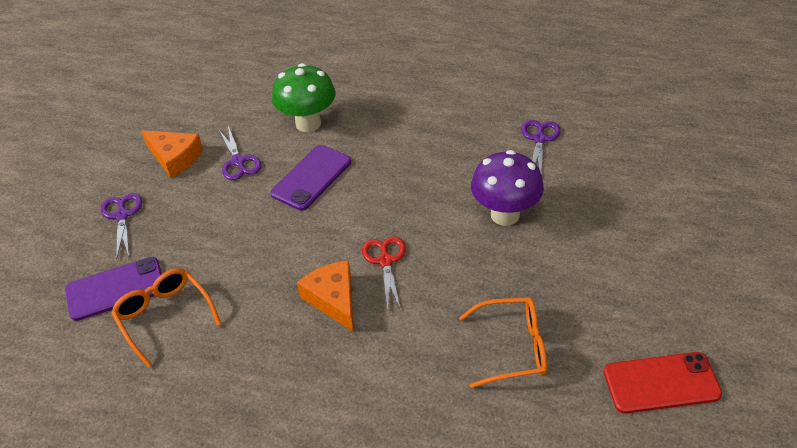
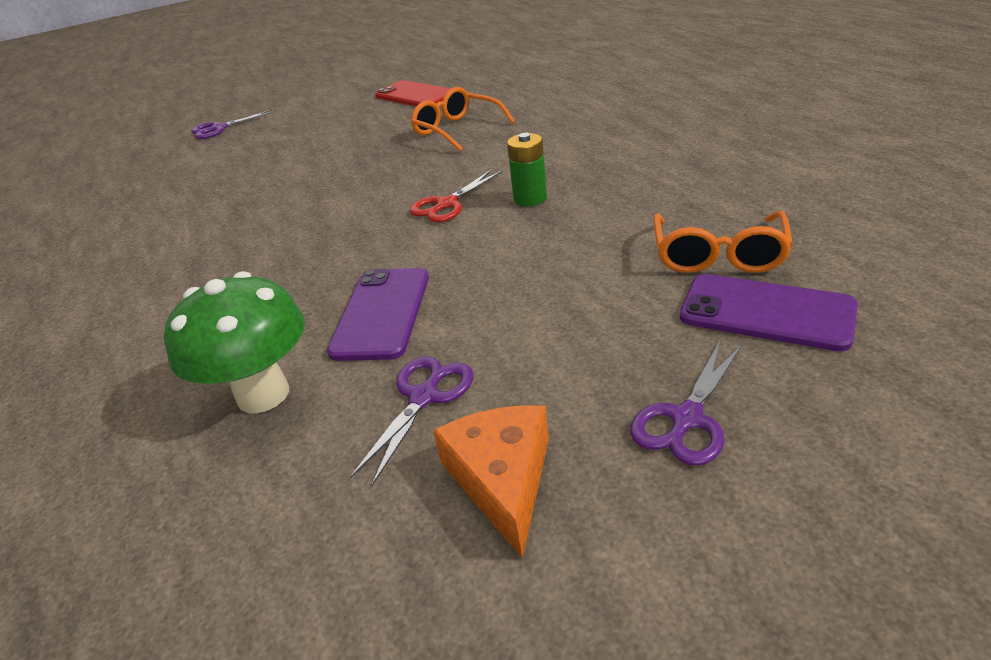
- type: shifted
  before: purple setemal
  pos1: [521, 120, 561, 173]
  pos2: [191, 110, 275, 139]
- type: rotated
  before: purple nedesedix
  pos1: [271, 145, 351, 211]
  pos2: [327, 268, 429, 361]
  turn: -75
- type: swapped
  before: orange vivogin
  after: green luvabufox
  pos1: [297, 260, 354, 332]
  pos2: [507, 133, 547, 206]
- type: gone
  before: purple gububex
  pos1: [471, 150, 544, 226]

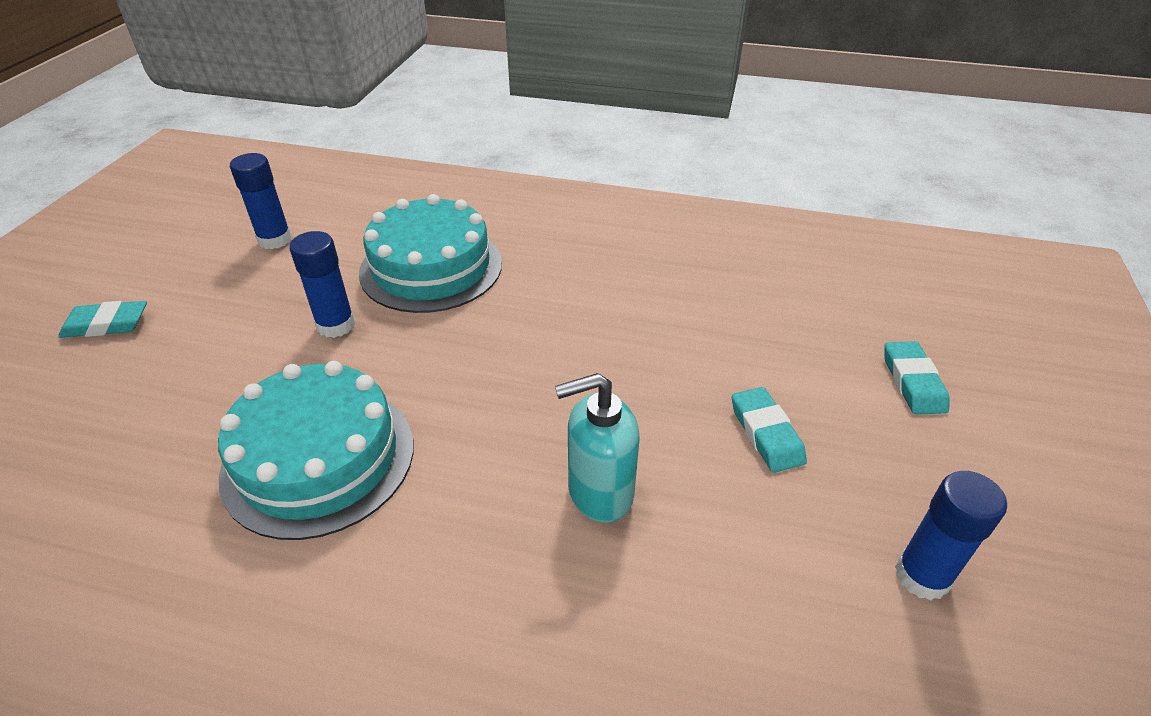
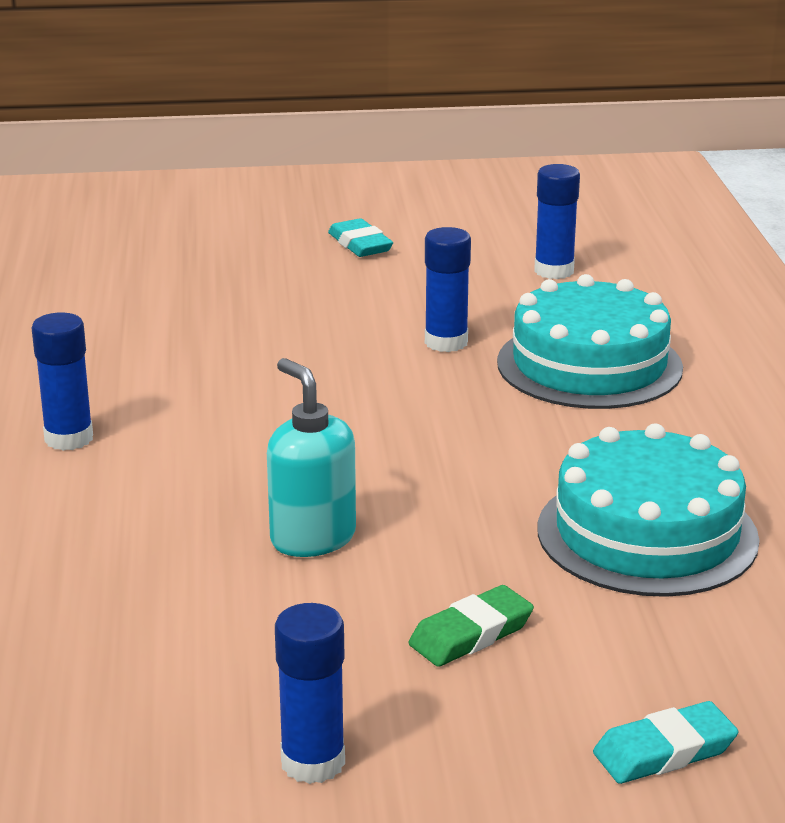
- type: new
  after: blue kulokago
  pos2: [32, 312, 93, 451]
- type: repainted
  before: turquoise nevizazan
  after: green nevizazan
  pos1: [732, 387, 807, 473]
  pos2: [409, 585, 534, 667]
- type: shifted
  before: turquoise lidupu
  pos1: [218, 361, 414, 540]
  pos2: [538, 423, 760, 597]

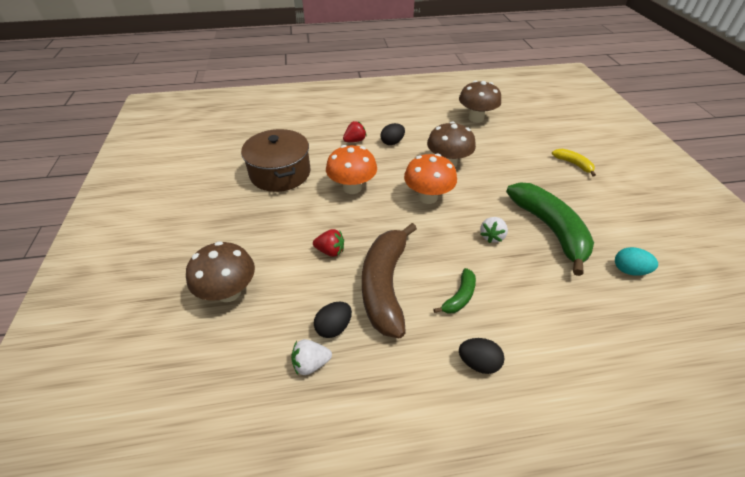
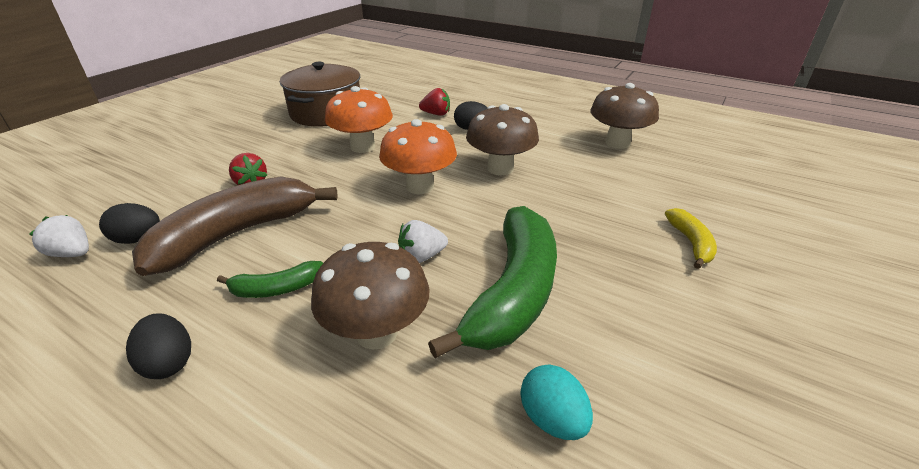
- type: shifted
  before: brown gububex
  pos1: [186, 241, 255, 302]
  pos2: [311, 242, 430, 350]

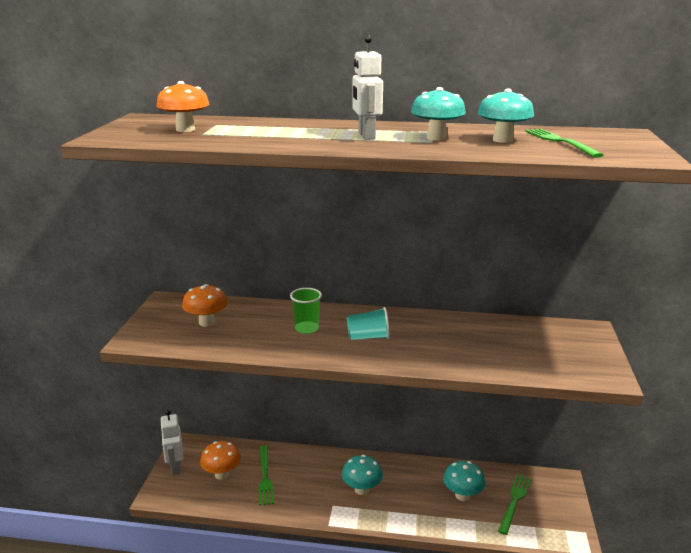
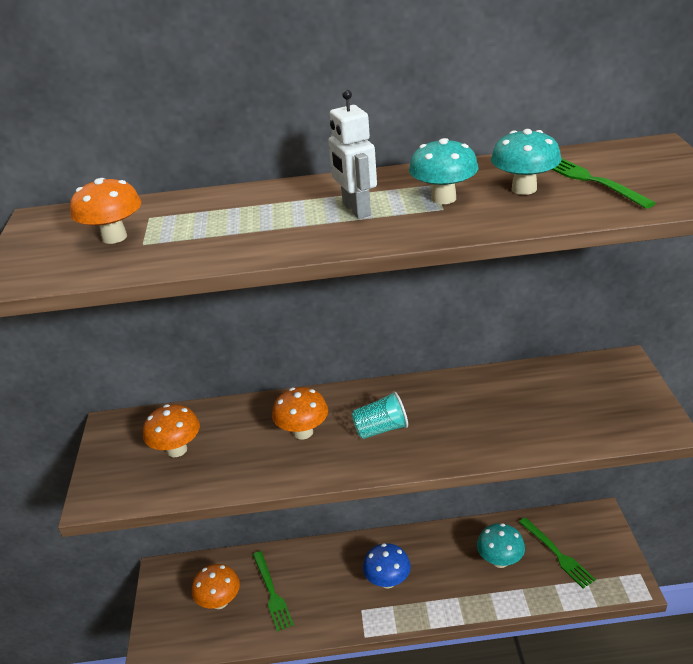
- type: swapped
  before: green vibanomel
  after: orange gububex
  pos1: [290, 288, 322, 334]
  pos2: [272, 387, 328, 440]
- type: repainted
  before: turquoise gububex
  after: blue gububex
  pos1: [342, 455, 383, 495]
  pos2: [363, 543, 411, 589]
- type: rotated
  before: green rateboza
  pos1: [498, 474, 531, 535]
  pos2: [519, 517, 596, 588]
  turn: 135
- type: gone
  before: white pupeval
  pos1: [160, 410, 183, 475]

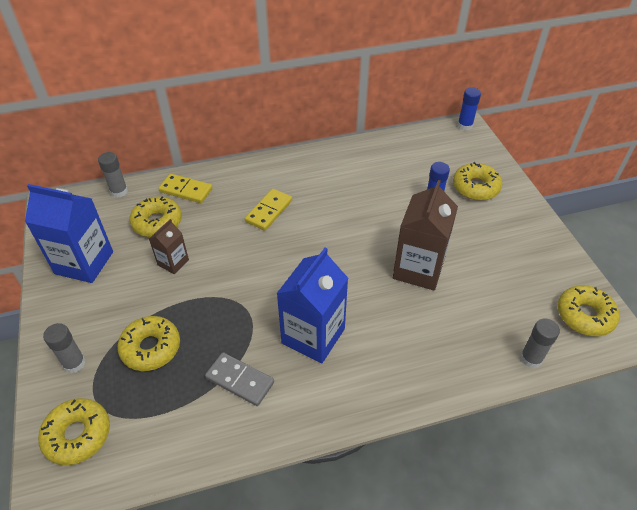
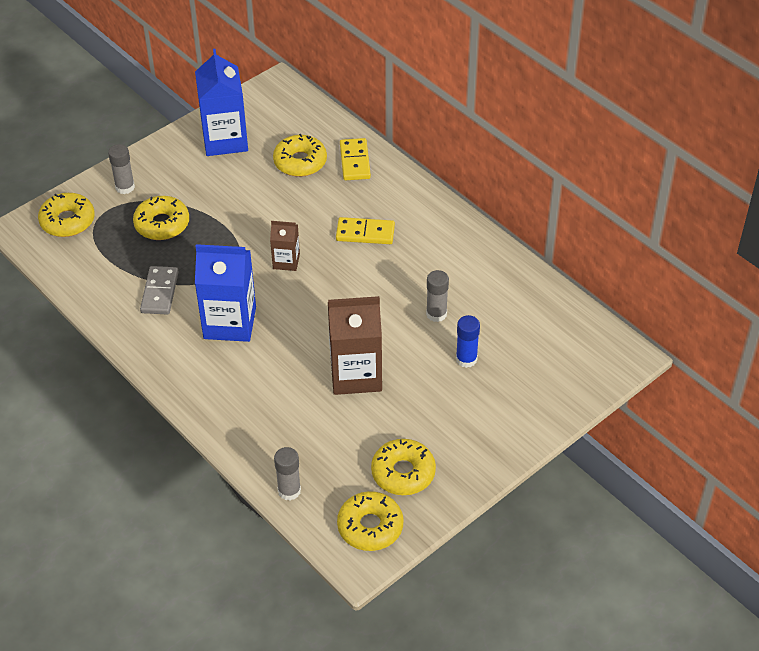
- type: shifted
  before: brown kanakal
  pos1: [149, 219, 189, 274]
  pos2: [270, 221, 300, 271]
- type: shifted
  before: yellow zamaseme
  pos1: [453, 162, 502, 200]
  pos2: [371, 439, 436, 495]
- type: shifted
  before: grey kulokago
  pos1: [98, 152, 128, 198]
  pos2: [426, 270, 449, 322]
- type: gone
  before: blue kulokago
  pos1: [457, 88, 481, 130]

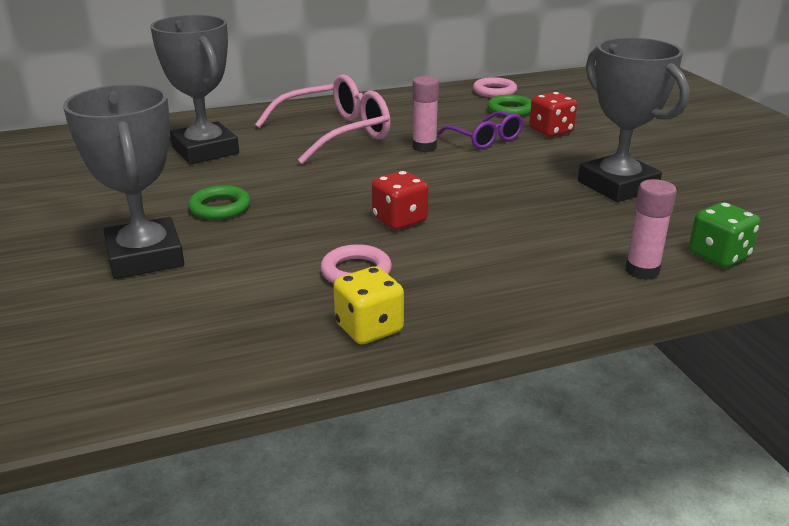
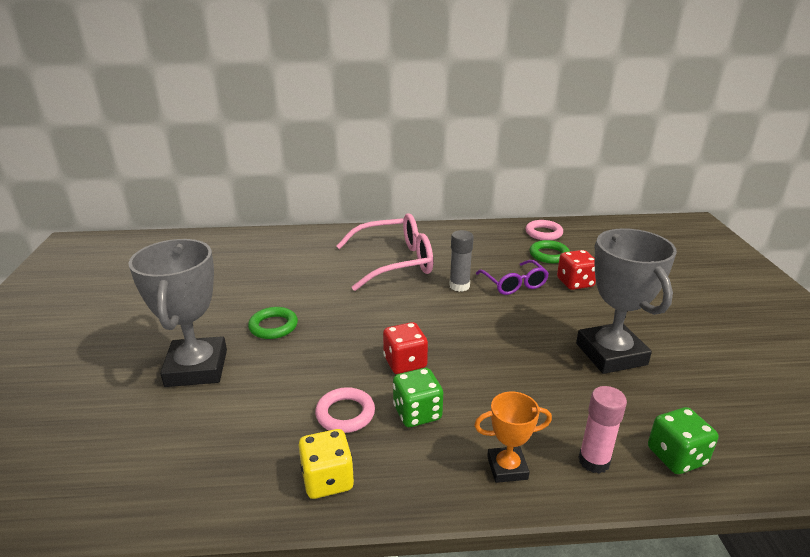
- type: new
  after: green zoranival
  pos2: [393, 368, 443, 427]
- type: repainted
  before: pink kulokago
  after: grey kulokago
  pos1: [412, 76, 439, 152]
  pos2: [449, 230, 474, 292]
- type: new
  after: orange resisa
  pos2: [474, 392, 552, 483]
- type: gone
  before: grey resisa
  pos1: [150, 15, 239, 164]

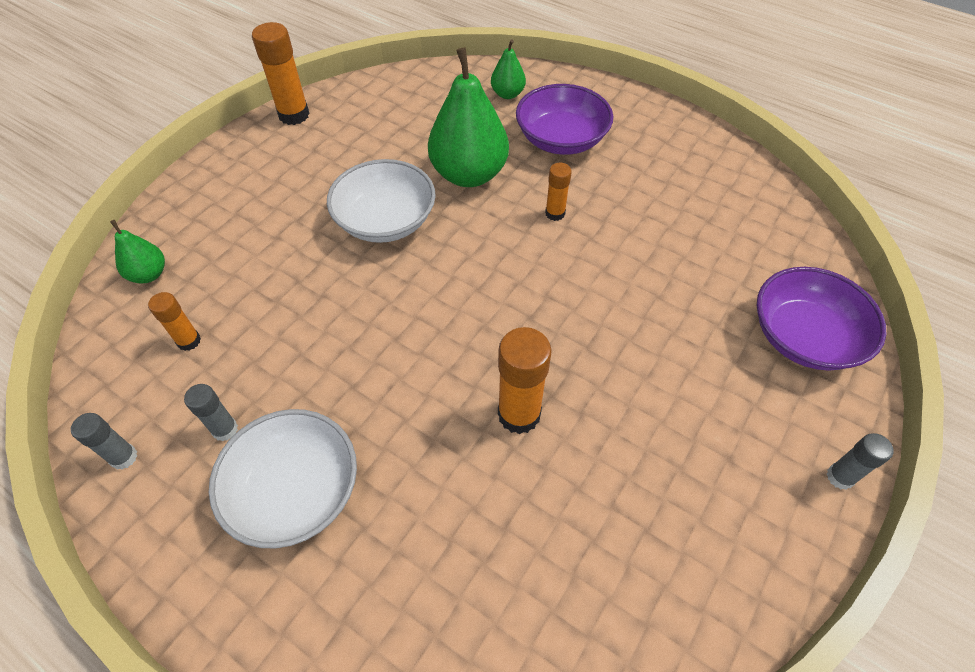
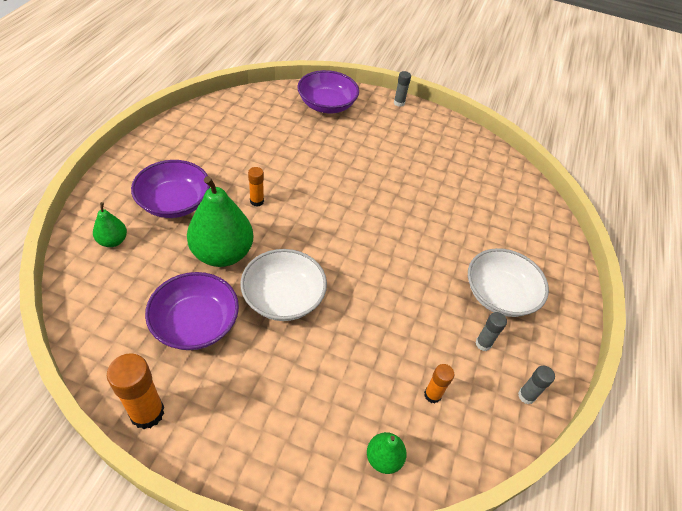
- type: new
  after: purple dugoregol
  pos2: [145, 272, 239, 350]
- type: gone
  before: orange kulokago
  pos1: [498, 327, 552, 434]

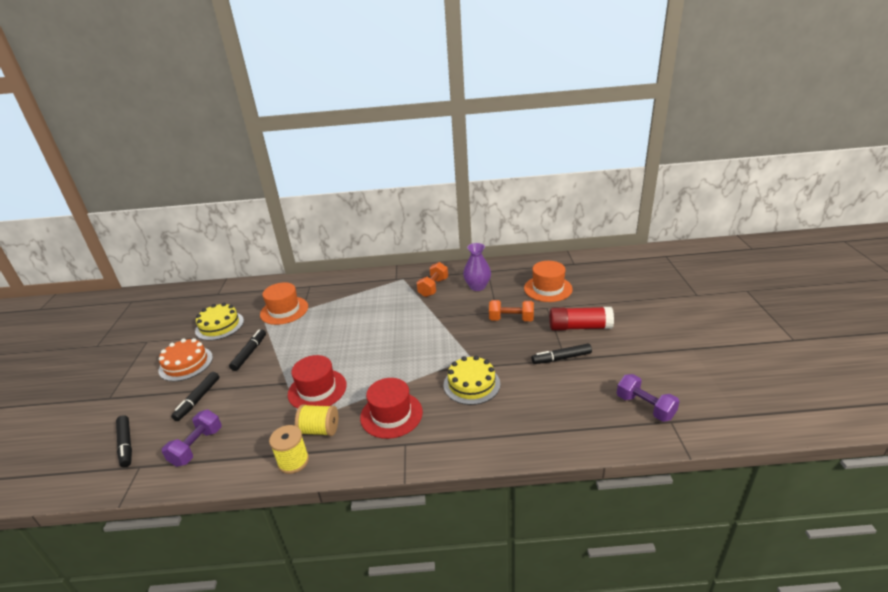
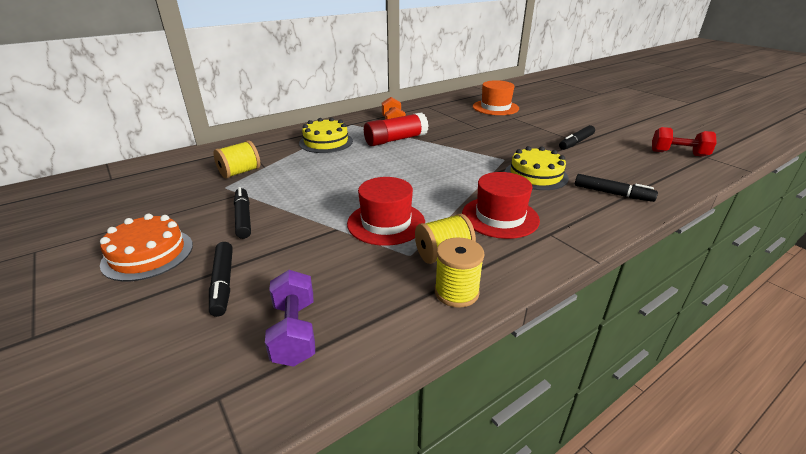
- type: swapped
  before: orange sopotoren
  after: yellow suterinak
  pos1: [260, 282, 308, 325]
  pos2: [213, 140, 260, 179]
- type: shifted
  before: yellow lidupu
  pos1: [195, 303, 244, 341]
  pos2: [299, 118, 353, 153]
- type: shifted
  before: red kulokago
  pos1: [549, 307, 614, 331]
  pos2: [364, 113, 429, 146]
- type: shifted
  before: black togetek
  pos1: [116, 415, 132, 467]
  pos2: [575, 174, 658, 202]
- type: repainted
  before: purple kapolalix
  after: red kapolalix
  pos1: [617, 374, 680, 422]
  pos2: [652, 127, 717, 157]
- type: gone
  before: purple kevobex
  pos1: [463, 243, 491, 291]
- type: gone
  before: orange kapolalix
  pos1: [489, 300, 534, 321]

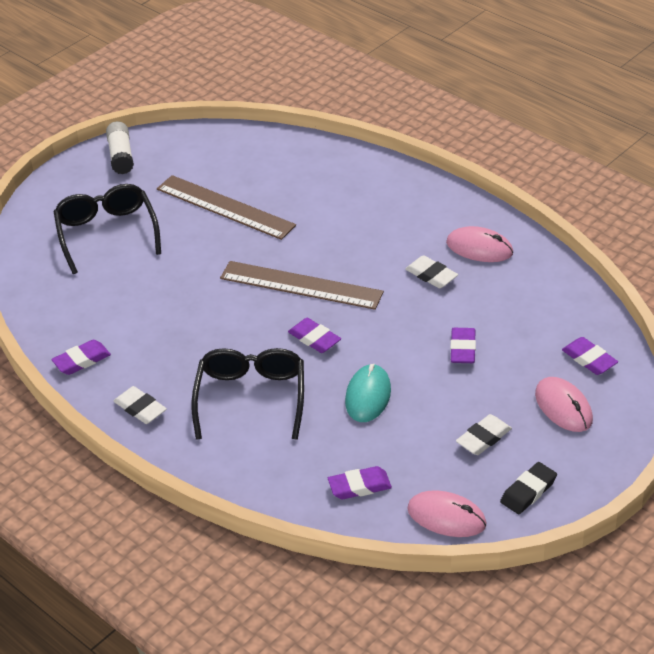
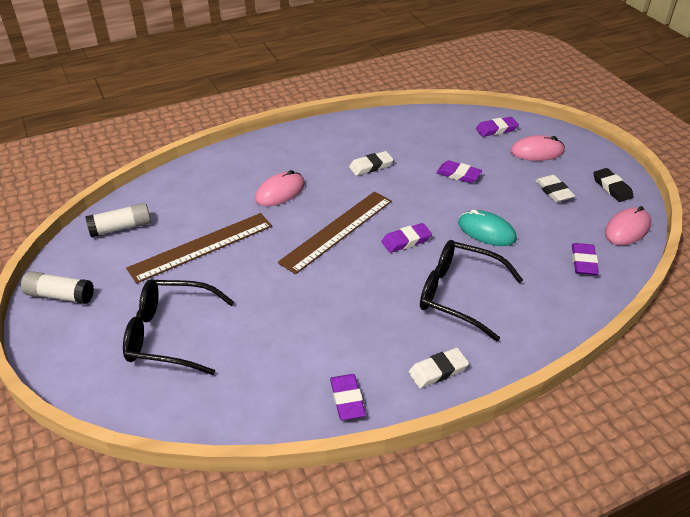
- type: new
  after: white kulokago
  pos2: [85, 203, 151, 237]
- type: shifted
  before: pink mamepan
  pos1: [446, 226, 513, 262]
  pos2: [255, 170, 305, 206]

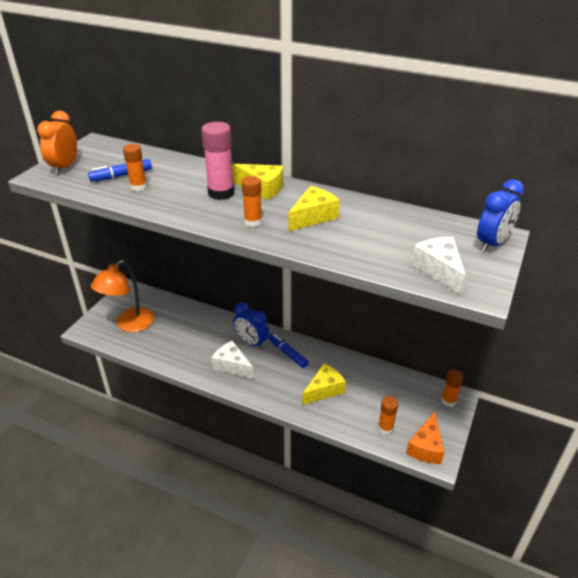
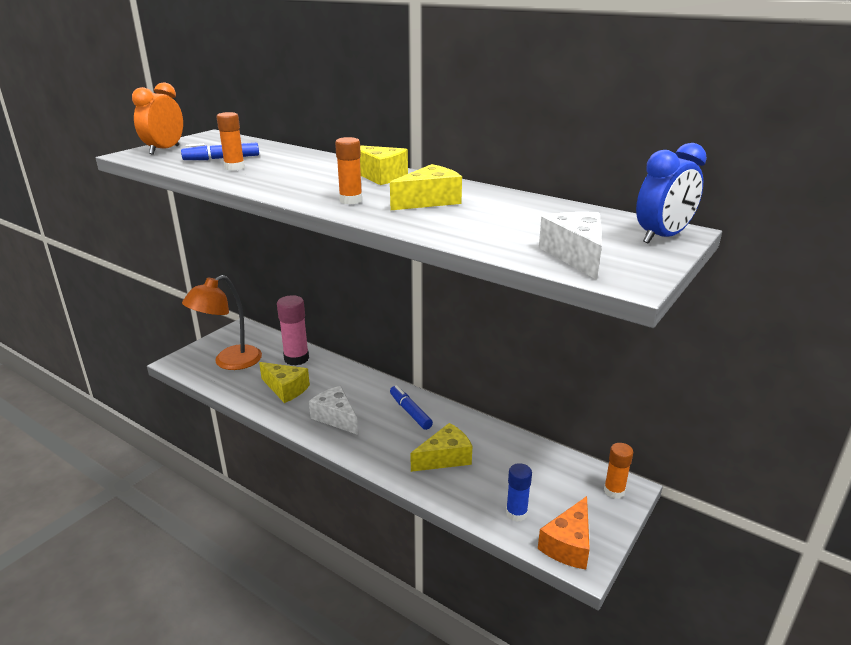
- type: new
  after: yellow vivogin
  pos2: [259, 362, 310, 403]
- type: shifted
  before: pink kulokago
  pos1: [201, 122, 234, 200]
  pos2: [277, 295, 309, 366]
- type: repainted
  before: orange kulokago
  after: blue kulokago
  pos1: [378, 396, 398, 435]
  pos2: [506, 463, 532, 522]
- type: gone
  before: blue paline
  pos1: [234, 302, 269, 349]

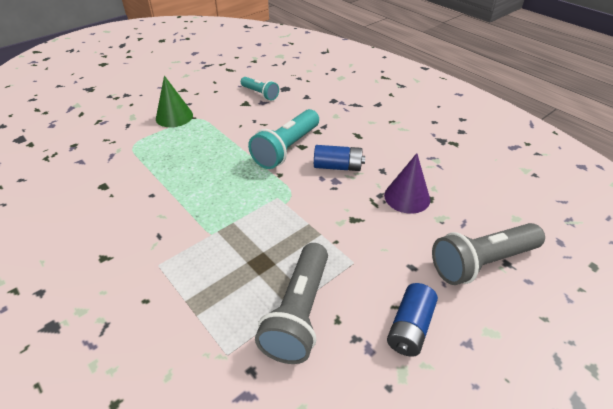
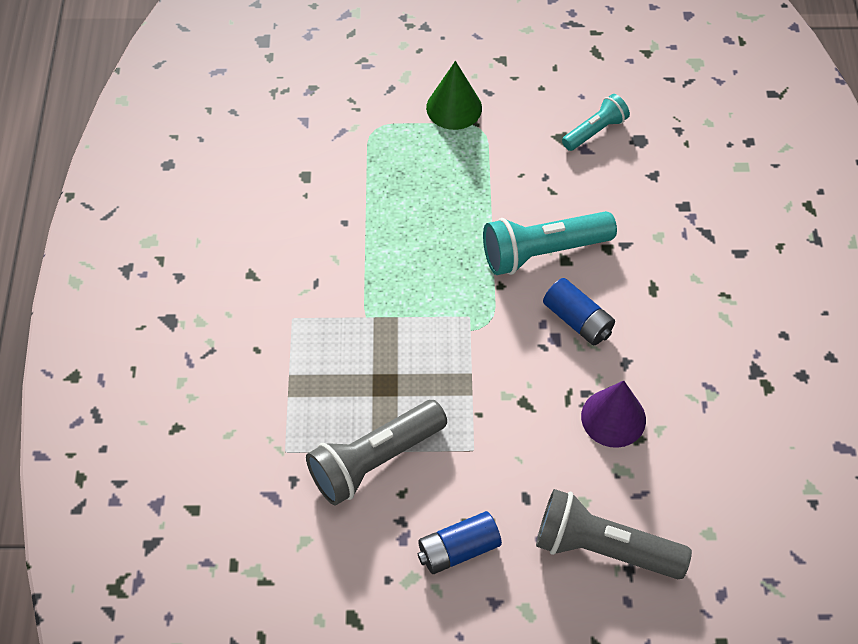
- type: rotated
  before: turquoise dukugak
  pos1: [241, 77, 279, 101]
  pos2: [562, 94, 630, 151]
  turn: -120

